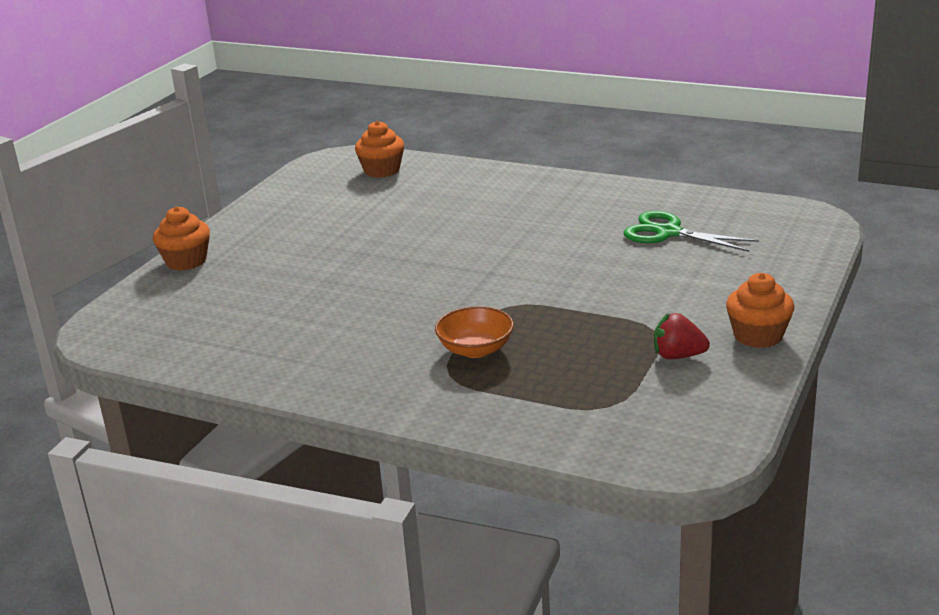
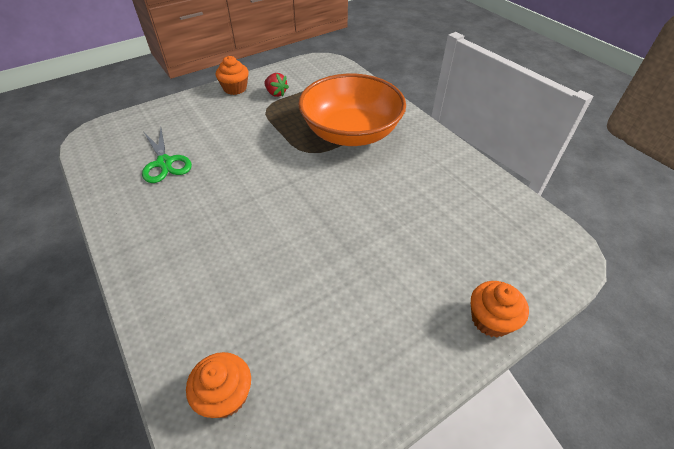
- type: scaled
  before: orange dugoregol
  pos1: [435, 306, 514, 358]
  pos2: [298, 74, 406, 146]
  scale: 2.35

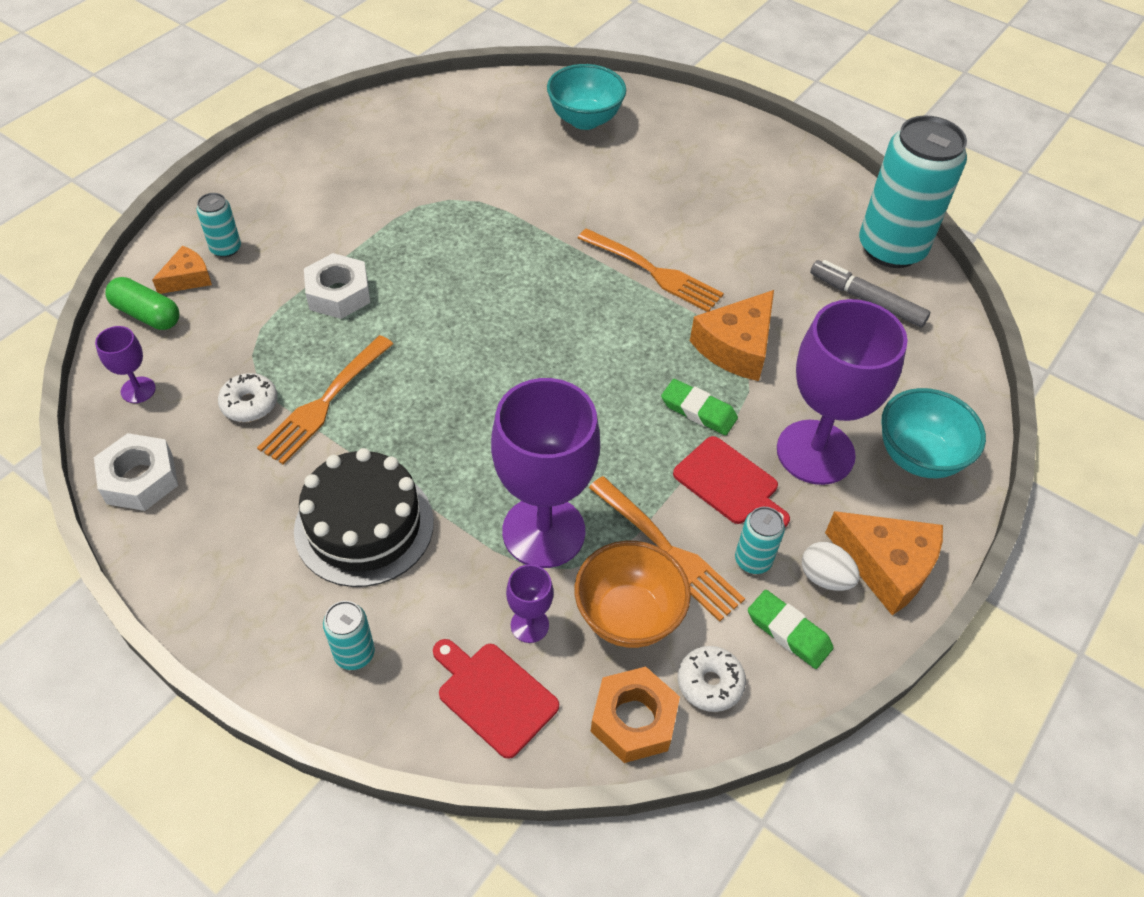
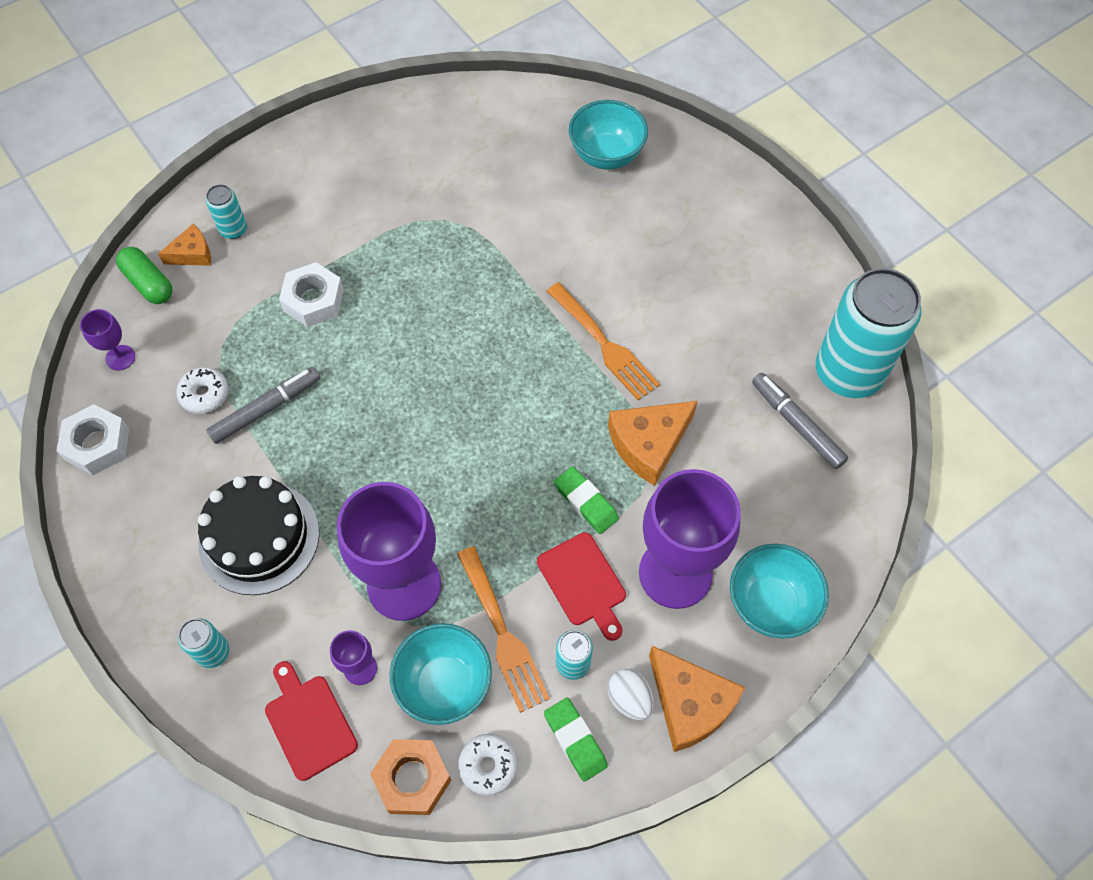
- type: swapped
  before: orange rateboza
  after: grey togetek
  pos1: [257, 335, 393, 464]
  pos2: [206, 367, 320, 444]
- type: repainted
  before: orange dugoregol
  after: turquoise dugoregol
  pos1: [575, 541, 691, 648]
  pos2: [390, 623, 492, 725]

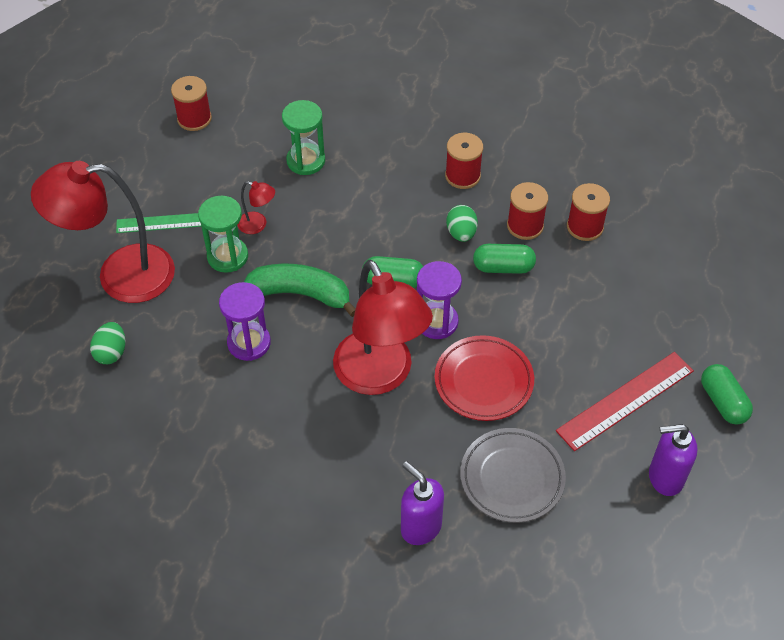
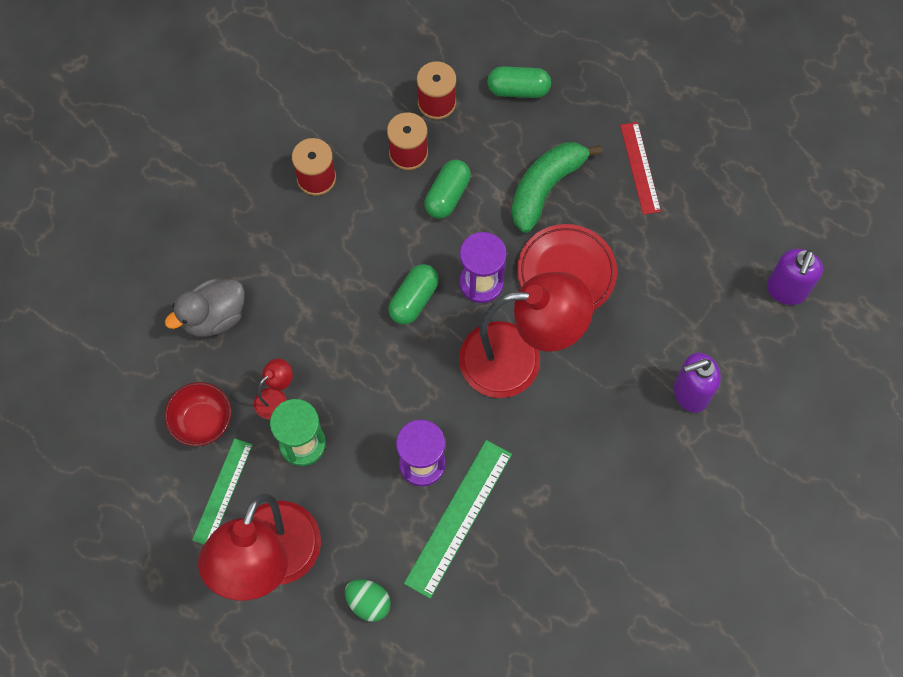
- type: new
  after: red dugoregol
  pos2: [164, 382, 231, 446]
- type: swapped
  before: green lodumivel
  after: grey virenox
  pos1: [282, 100, 325, 175]
  pos2: [165, 279, 245, 337]
- type: new
  after: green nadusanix
  pos2: [404, 440, 512, 599]
- type: shifted
  before: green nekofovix
  pos1: [701, 364, 753, 425]
  pos2: [487, 66, 551, 98]
- type: shifted
  before: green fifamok
  pos1: [244, 264, 356, 317]
  pos2: [511, 142, 602, 233]
- type: scaled
  before: red nadusanix
  pos1: [556, 352, 694, 451]
  pos2: [620, 122, 661, 215]
  scale: 0.66
- type: shifted
  before: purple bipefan
  pos1: [649, 424, 698, 496]
  pos2: [767, 249, 823, 305]
- type: gone
  before: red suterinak
  pos1: [171, 76, 212, 131]
- type: gone
  before: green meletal
  pos1: [446, 205, 478, 242]
- type: gone
  before: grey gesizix
  pos1: [460, 428, 566, 523]

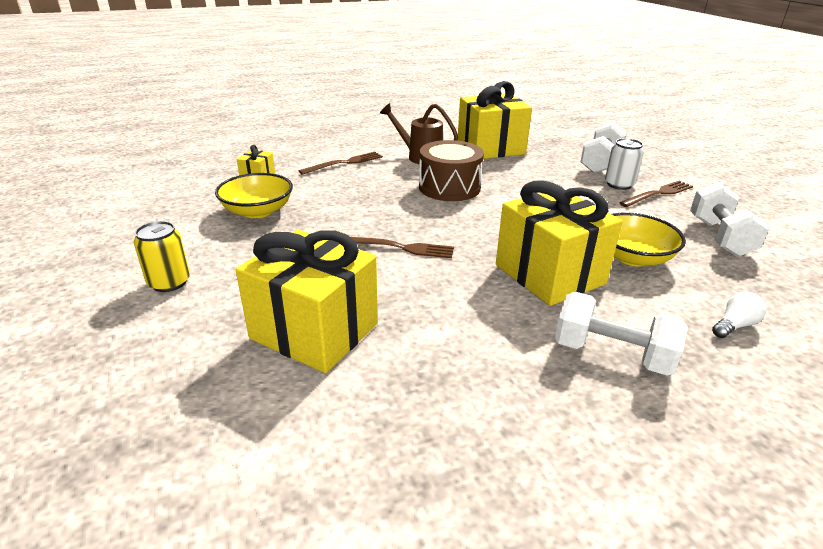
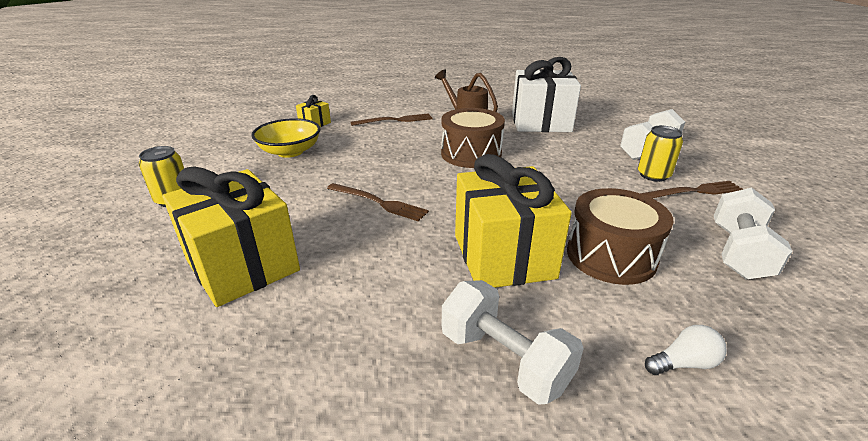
- type: repainted
  before: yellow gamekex
  after: white gamekex
  pos1: [458, 81, 532, 159]
  pos2: [512, 57, 581, 132]
- type: swapped
  before: yellow dugoregol
  after: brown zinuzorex
  pos1: [612, 212, 686, 267]
  pos2: [567, 188, 674, 285]
- type: repainted
  before: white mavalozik
  after: yellow mavalozik
  pos1: [605, 138, 644, 190]
  pos2: [638, 126, 683, 182]

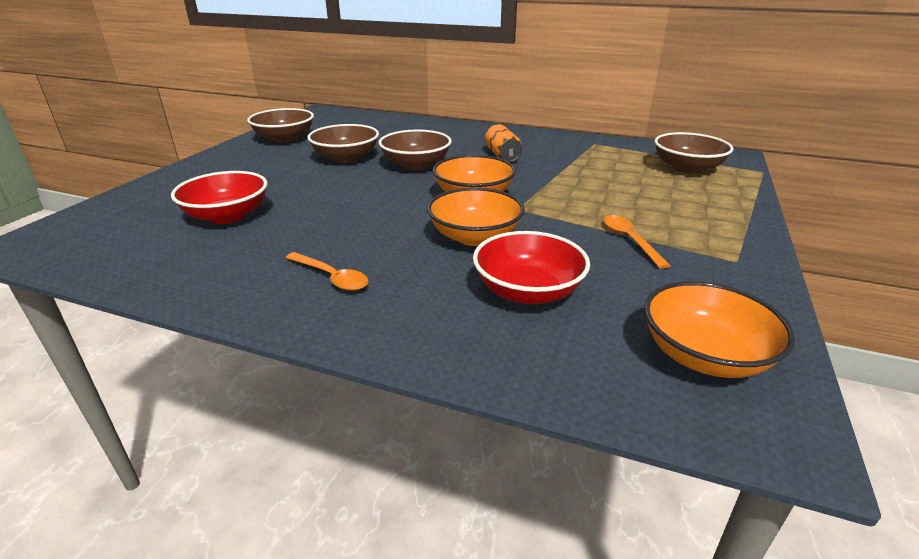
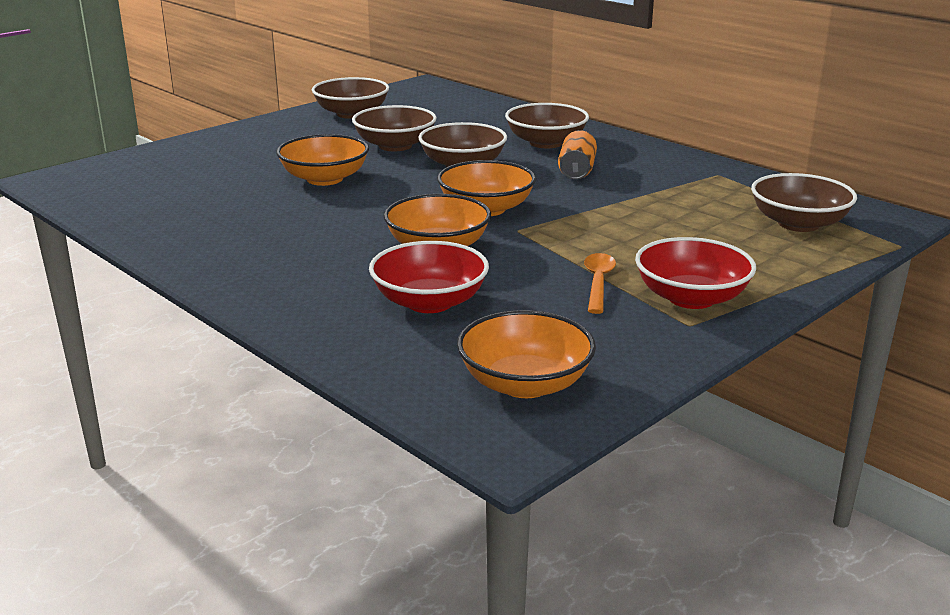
- type: new
  after: orange dugoregol
  pos2: [276, 134, 369, 186]
- type: new
  after: brown dugoregol
  pos2: [505, 103, 589, 148]
- type: shifted
  before: red dugoregol
  pos1: [171, 171, 268, 224]
  pos2: [635, 237, 756, 309]
- type: gone
  before: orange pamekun
  pos1: [286, 252, 369, 291]

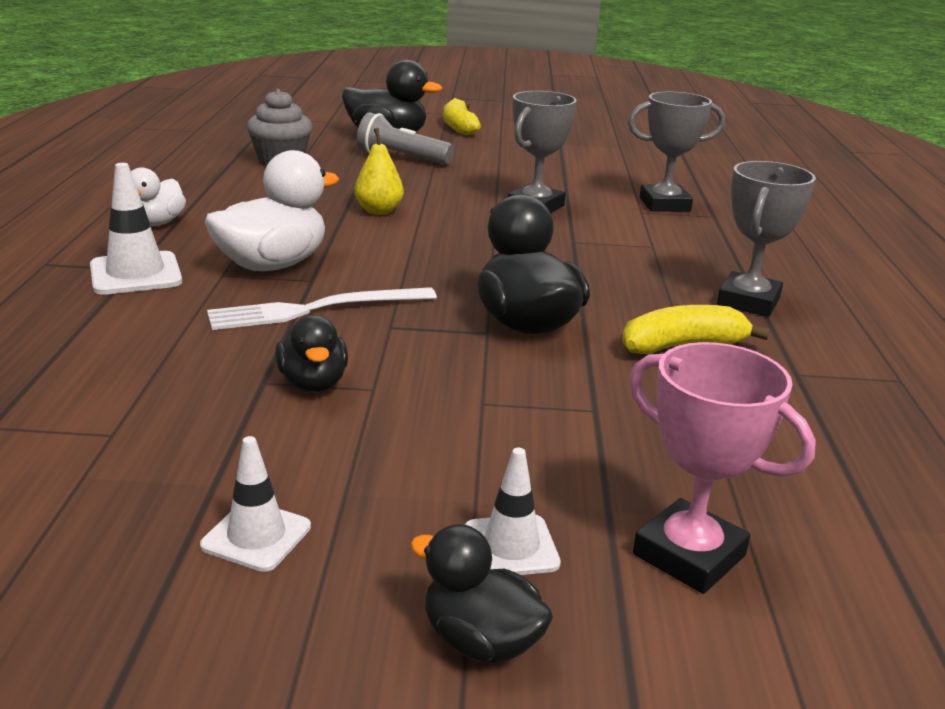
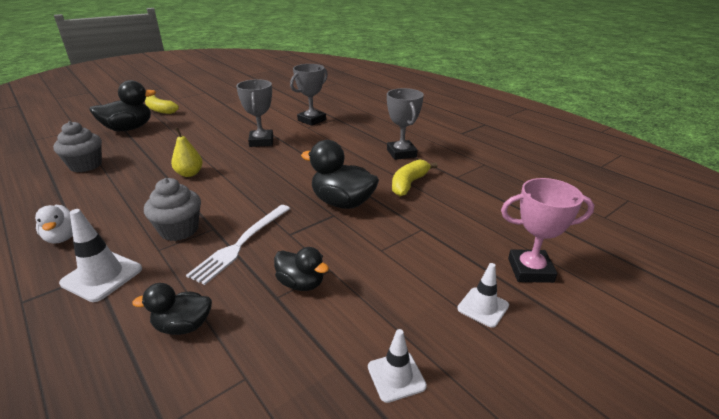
- type: shifted
  before: black virenox
  pos1: [410, 524, 553, 664]
  pos2: [132, 283, 212, 335]
- type: swapped
  before: white virenox
  after: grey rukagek
  pos1: [205, 150, 339, 271]
  pos2: [144, 178, 201, 241]
- type: gone
  before: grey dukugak
  pos1: [357, 112, 453, 164]

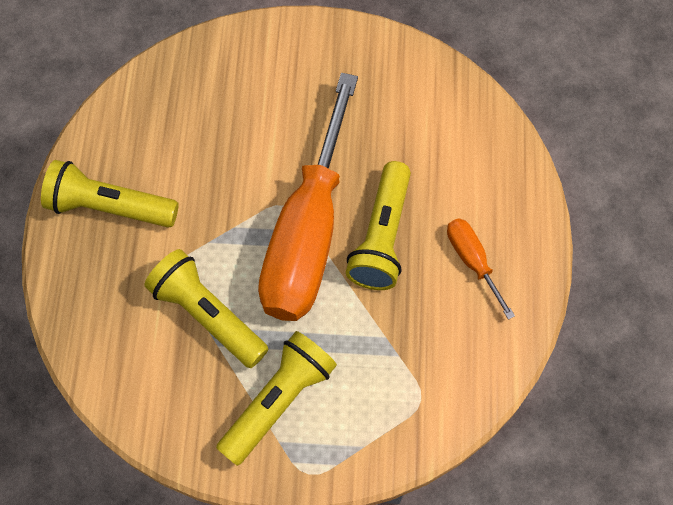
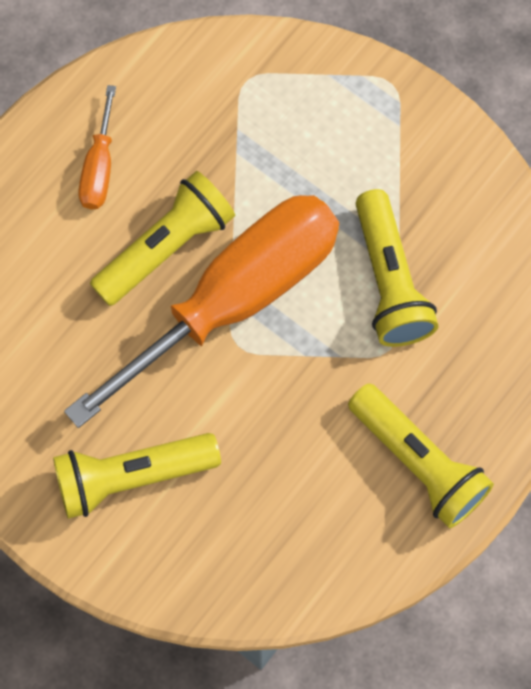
- type: shifted
  before: yellow dukugak
  pos1: [216, 331, 337, 466]
  pos2: [53, 433, 221, 519]

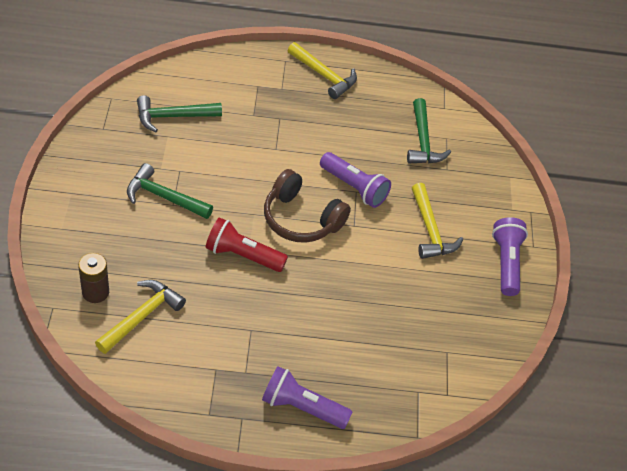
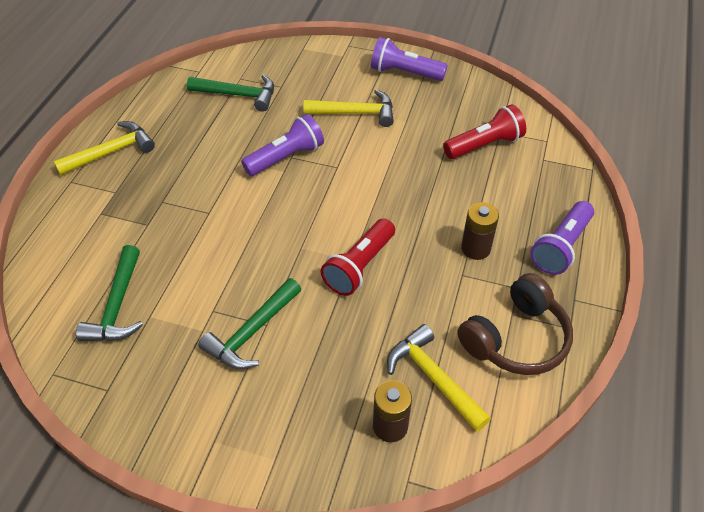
- type: new
  after: red dukugak
  pos2: [443, 104, 526, 159]
- type: shifted
  before: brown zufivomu
  pos1: [264, 169, 351, 243]
  pos2: [457, 273, 573, 375]
- type: new
  after: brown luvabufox
  pos2: [461, 202, 499, 260]

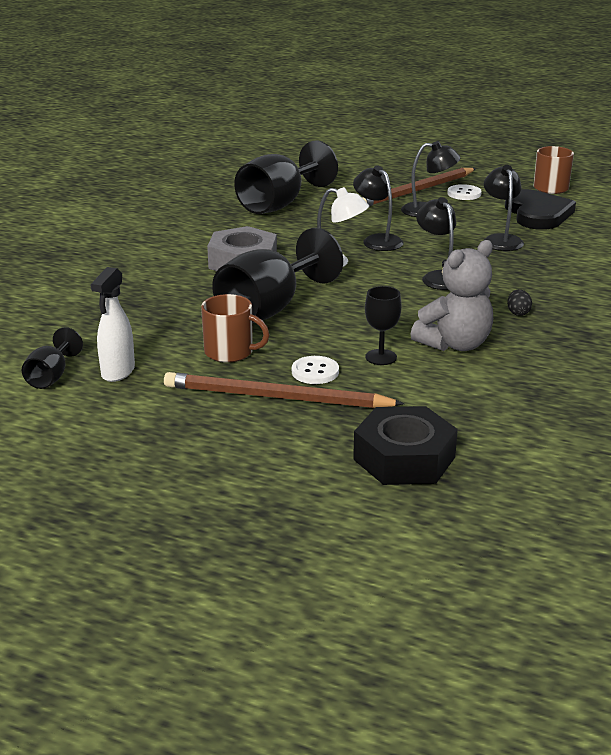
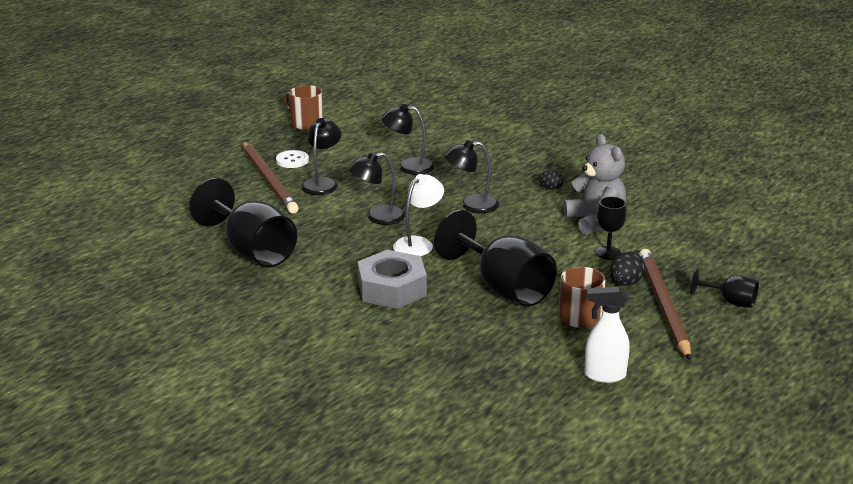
- type: rotated
  before: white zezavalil
  pos1: [90, 267, 135, 382]
  pos2: [584, 287, 630, 383]
  turn: 150
- type: swapped
  before: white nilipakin
  after: black meletal
  pos1: [292, 356, 339, 384]
  pos2: [610, 252, 646, 286]
- type: rotated
  before: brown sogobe
  pos1: [164, 372, 404, 408]
  pos2: [639, 249, 691, 360]
  turn: 150
- type: shifted
  before: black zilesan
  pos1: [22, 327, 83, 389]
  pos2: [690, 268, 759, 308]
- type: gone
  before: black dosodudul
  pos1: [353, 406, 458, 485]
- type: gone
  before: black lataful
  pos1: [505, 189, 576, 230]

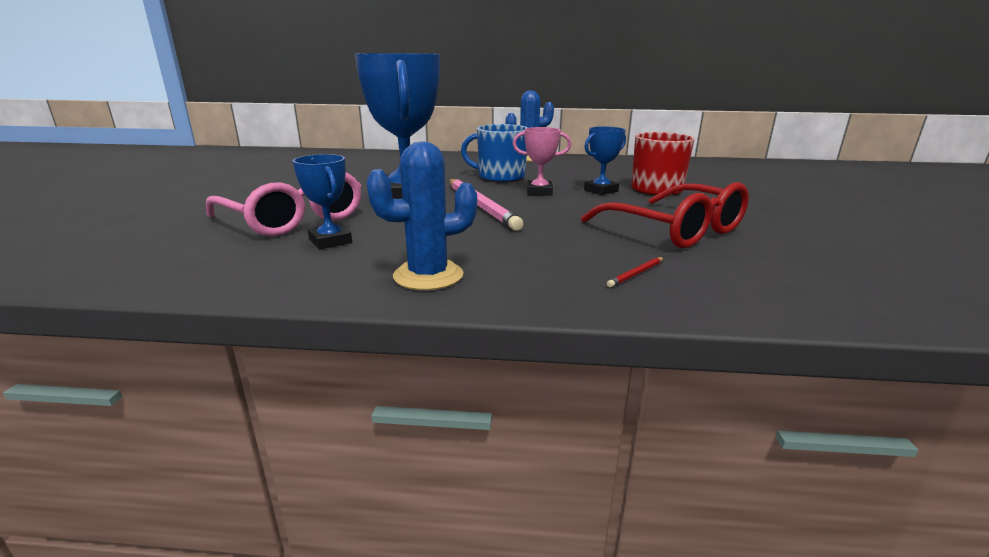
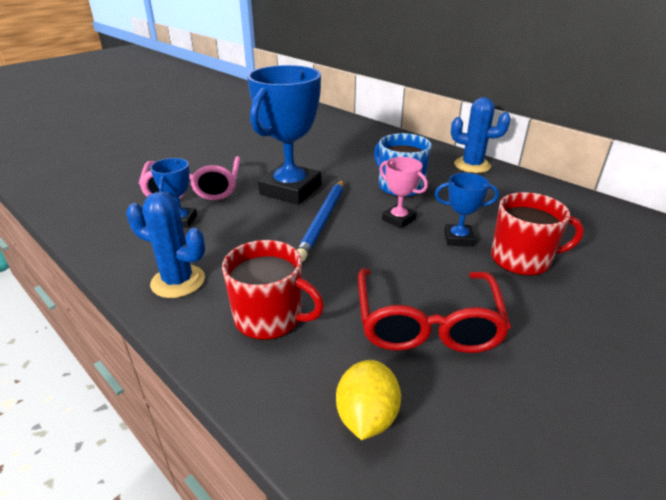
- type: new
  after: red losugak
  pos2: [222, 240, 324, 340]
- type: repainted
  before: pink sogobe
  after: blue sogobe
  pos1: [450, 179, 523, 231]
  pos2: [297, 180, 344, 262]
- type: new
  after: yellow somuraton
  pos2: [336, 360, 401, 440]
- type: gone
  before: red sogobe
  pos1: [607, 257, 664, 287]

